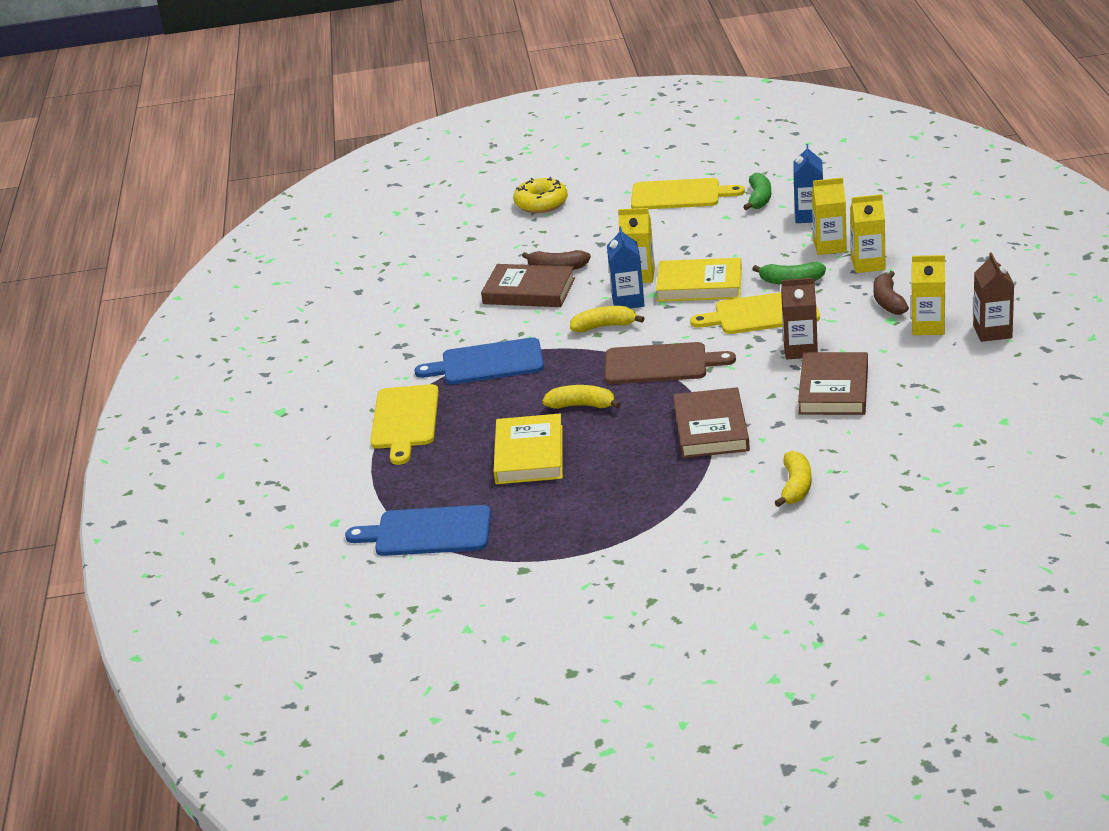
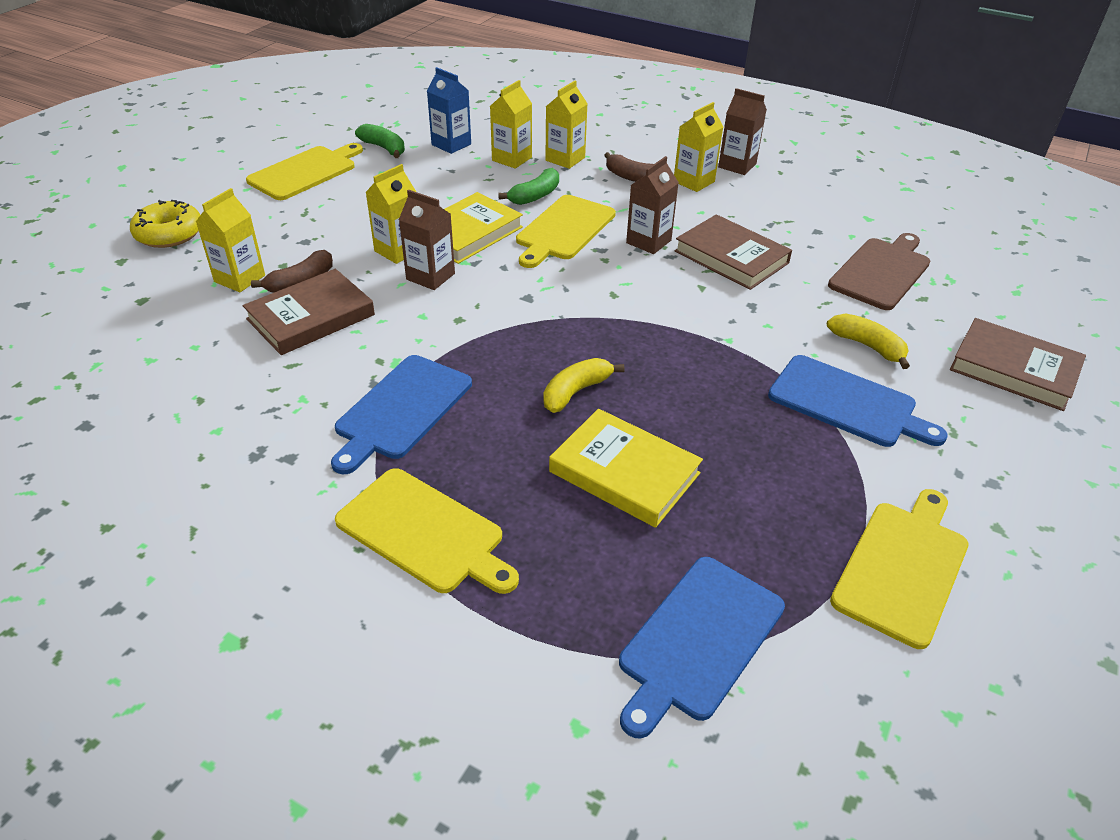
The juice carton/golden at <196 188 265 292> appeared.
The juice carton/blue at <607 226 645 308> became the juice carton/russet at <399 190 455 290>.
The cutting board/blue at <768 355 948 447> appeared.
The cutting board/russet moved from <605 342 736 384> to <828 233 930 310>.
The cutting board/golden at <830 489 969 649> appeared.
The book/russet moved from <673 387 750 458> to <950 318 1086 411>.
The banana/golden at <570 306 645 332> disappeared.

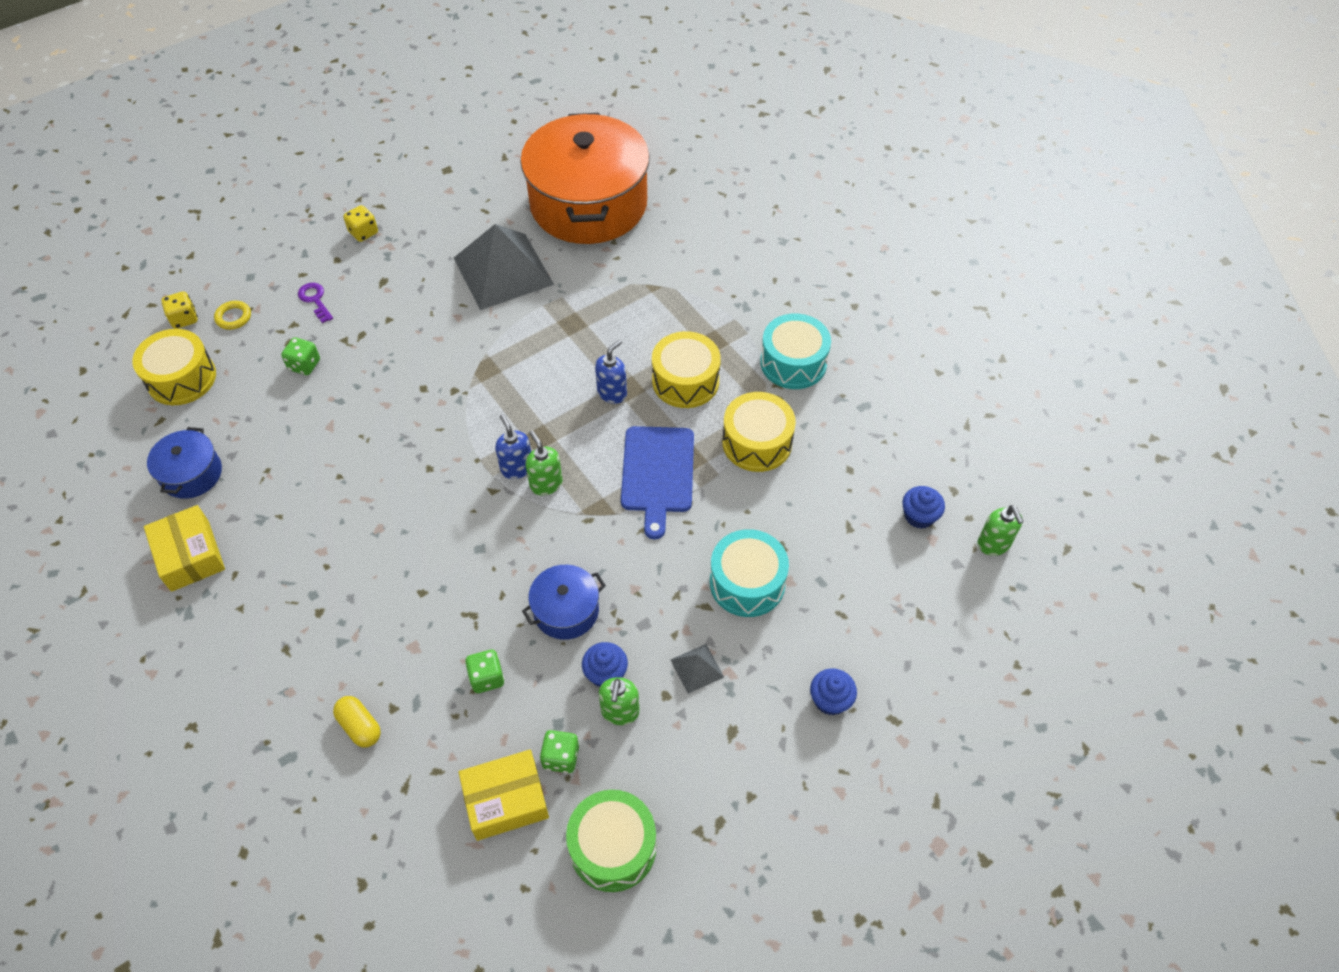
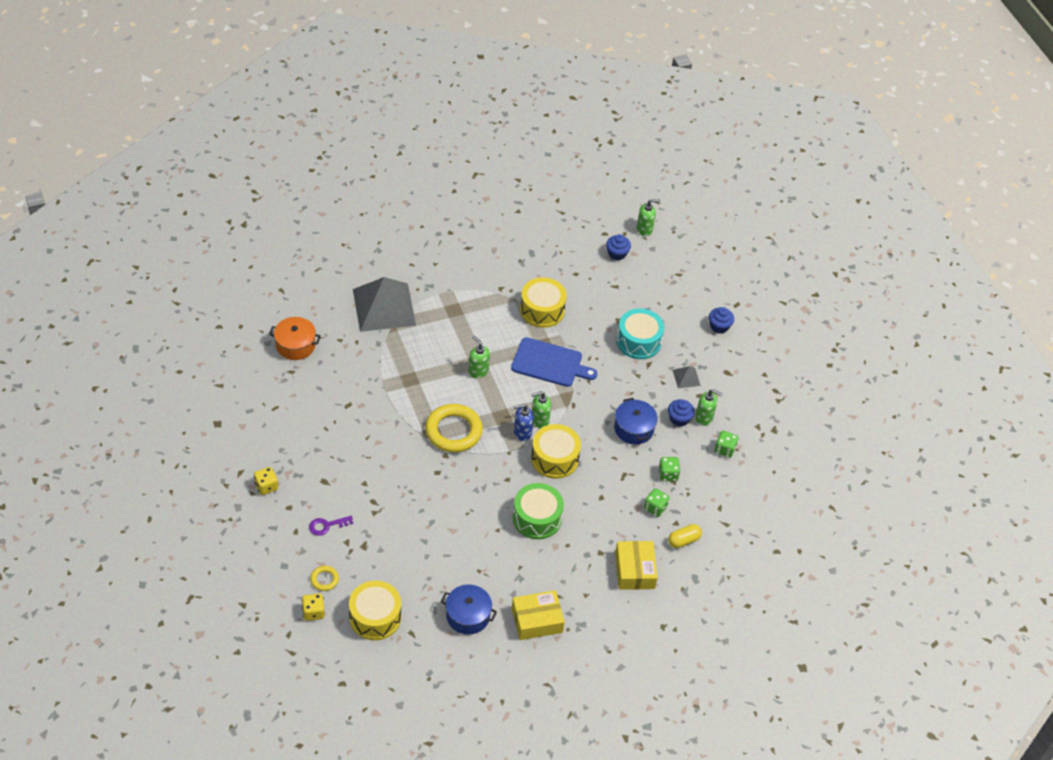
The cooking pot/orange-coloured at <520 113 650 244> changed to 0.44 times the size.
The pyramid/ash-grey moved from <454 224 554 310> to <353 277 416 332>.
The torus/golden at <425 404 483 452> appeared.
The soap pump/blue at <595 339 627 404> became the soap pump/emerald at <468 335 490 378>.
The toy drum/emerald moved from <566 790 656 892> to <513 483 564 539>.
The toy drum/golden moved from <652 331 721 408> to <531 424 581 479>.
The package/golden moved from <459 750 549 841> to <615 541 658 590>.
The game die/emerald moved from <281 338 320 375> to <644 488 670 517>.
The toy drum/turquoise at <760 314 831 389> disappeared.

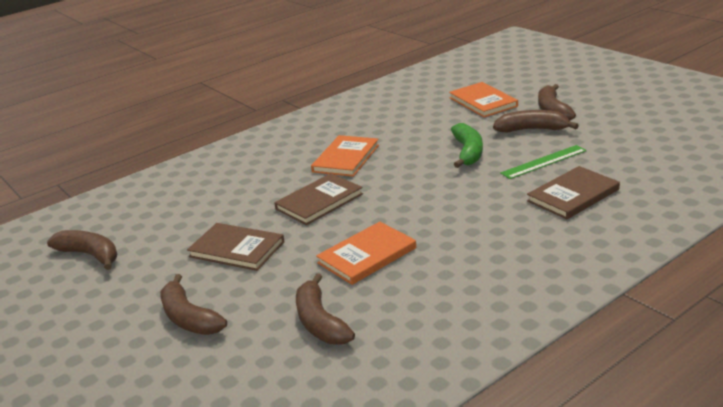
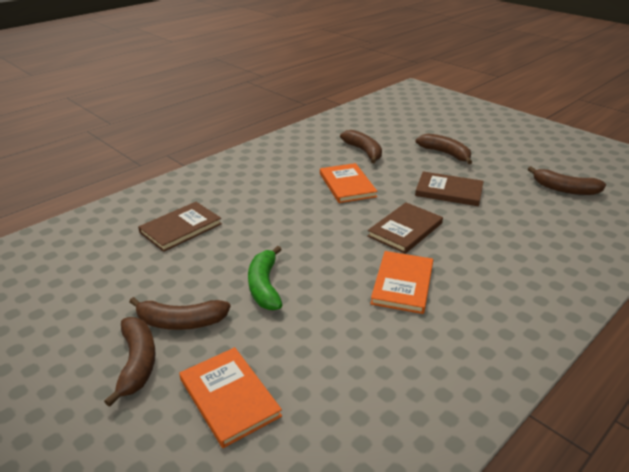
The book/orange-coloured at <316 222 416 285> turned 60 degrees counterclockwise.
The measuring stick/emerald at <500 145 587 179> disappeared.

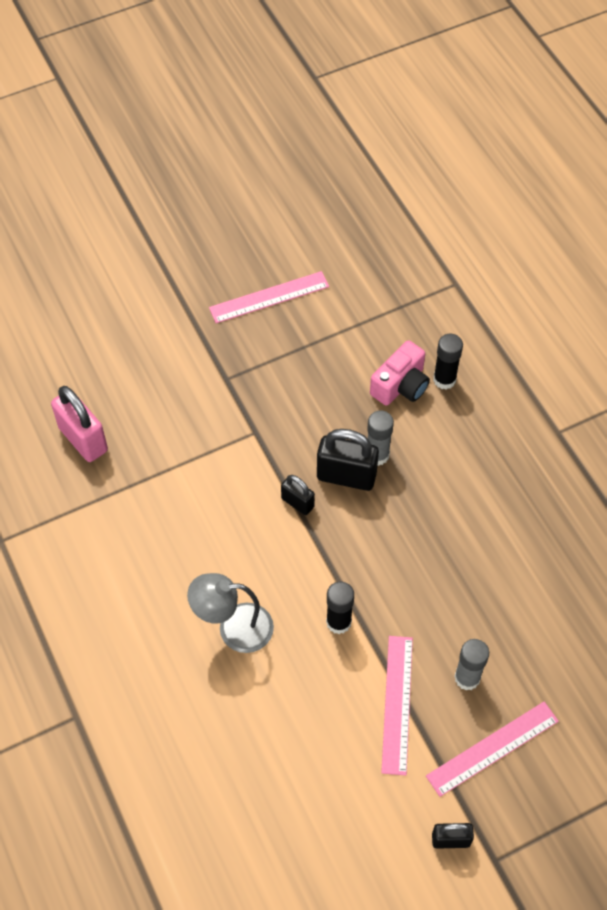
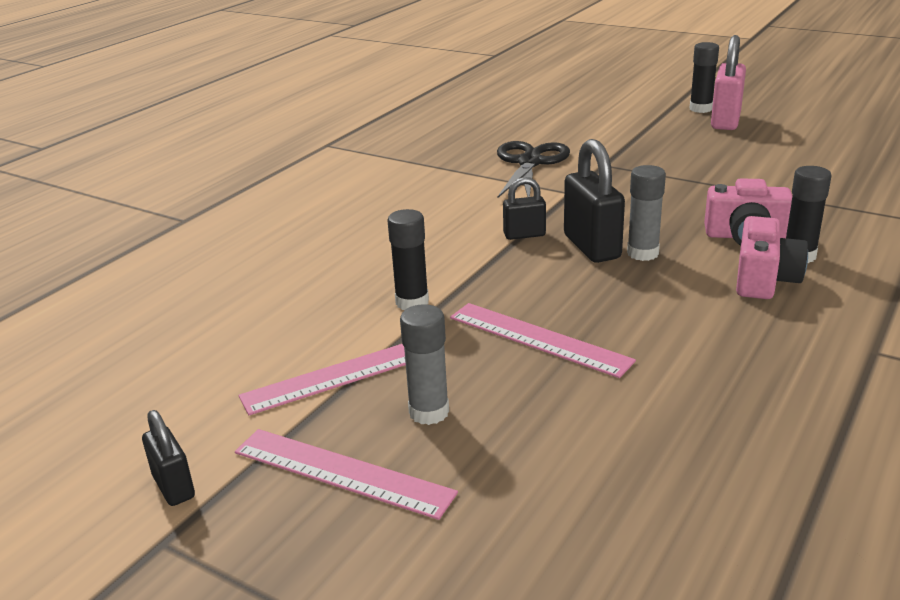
The measuring stick/rosy moved from <209 271 329 323> to <450 303 636 378>.
The shears/black at <497 141 570 198> appeared.
The padlock/black at <281 475 315 515> turned 75 degrees clockwise.
The glue stick/black at <690 42 719 113> appeared.
The padlock/rosy moved from <51 386 108 462> to <711 35 746 130>.
The camera/rosy at <736 216 808 299> appeared.
The lamp/ash-grey at <187 573 274 653> disappeared.

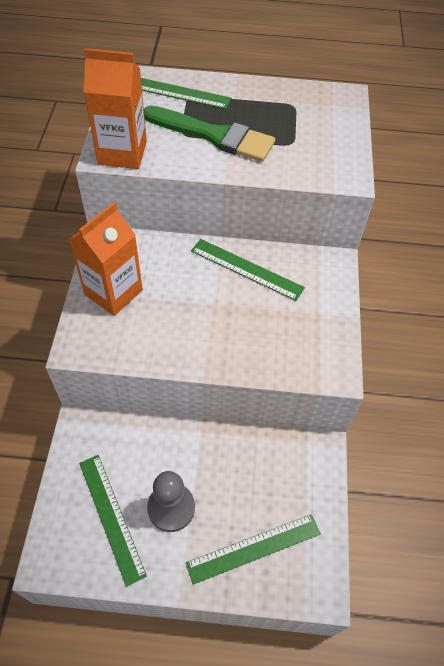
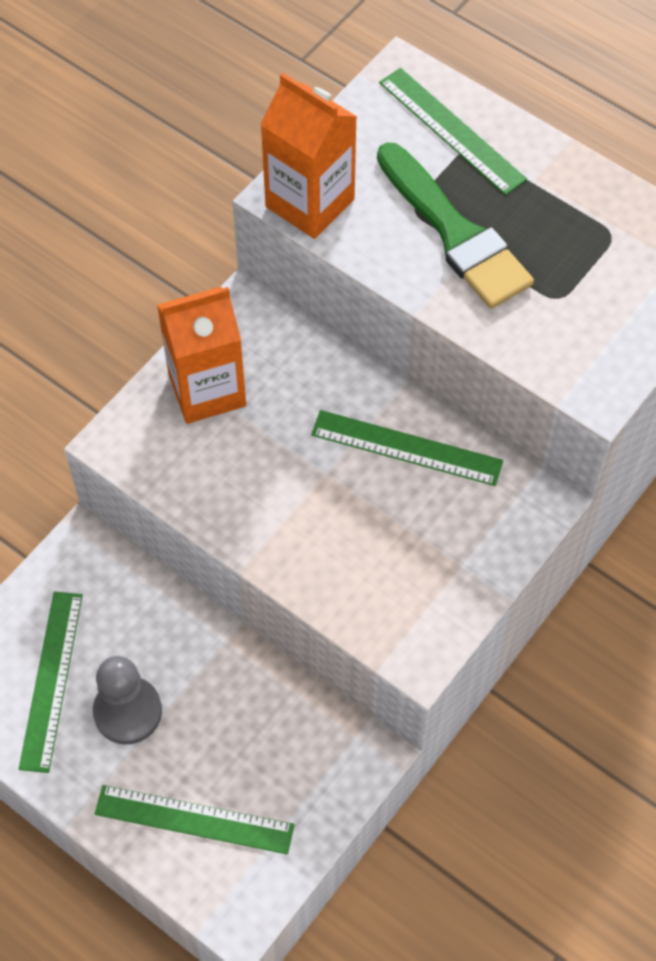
The measuring stick/emerald at <191 239 305 301> turned 45 degrees counterclockwise.

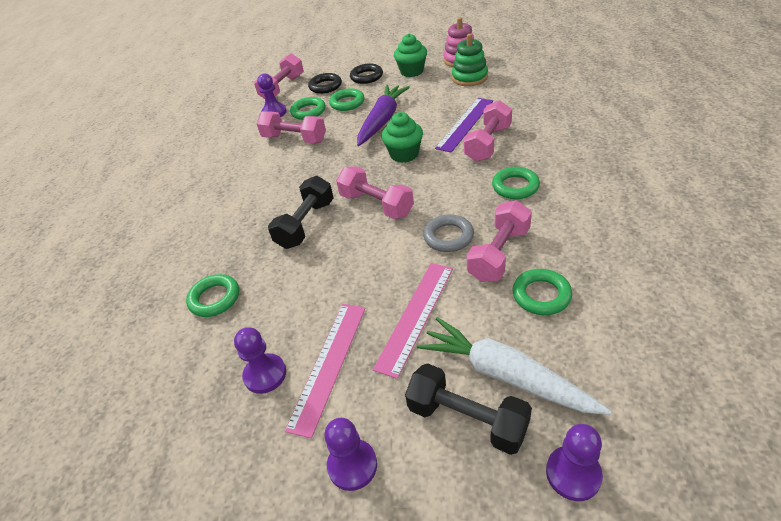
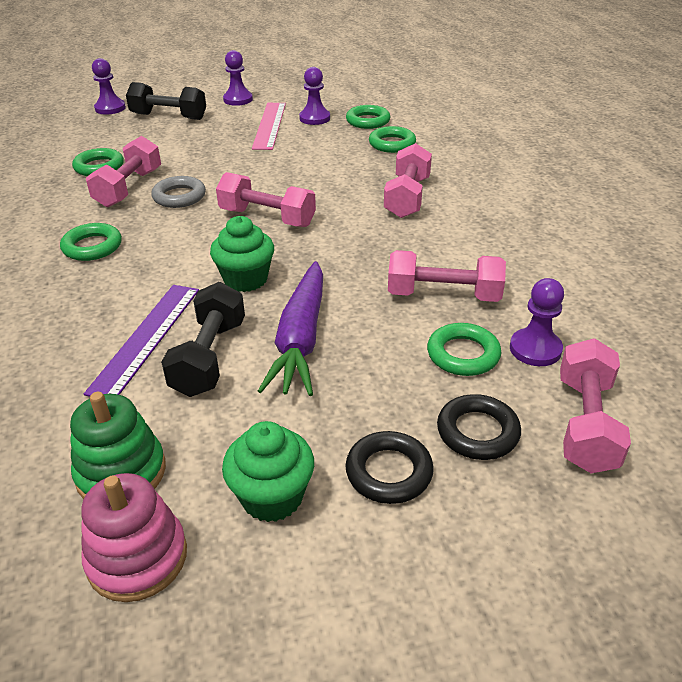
The free weight/black moved from <268 176 334 249> to <161 282 245 397>.
The torus/emerald moved from <329 88 365 111> to <346 105 390 129>.
The free weight/rosy moved from <464 100 512 162> to <384 143 432 218>.
The measuring stick/rosy at <373 263 453 379> disappeared.
The toy carrot/snow-white at <417 317 611 415> disappeared.

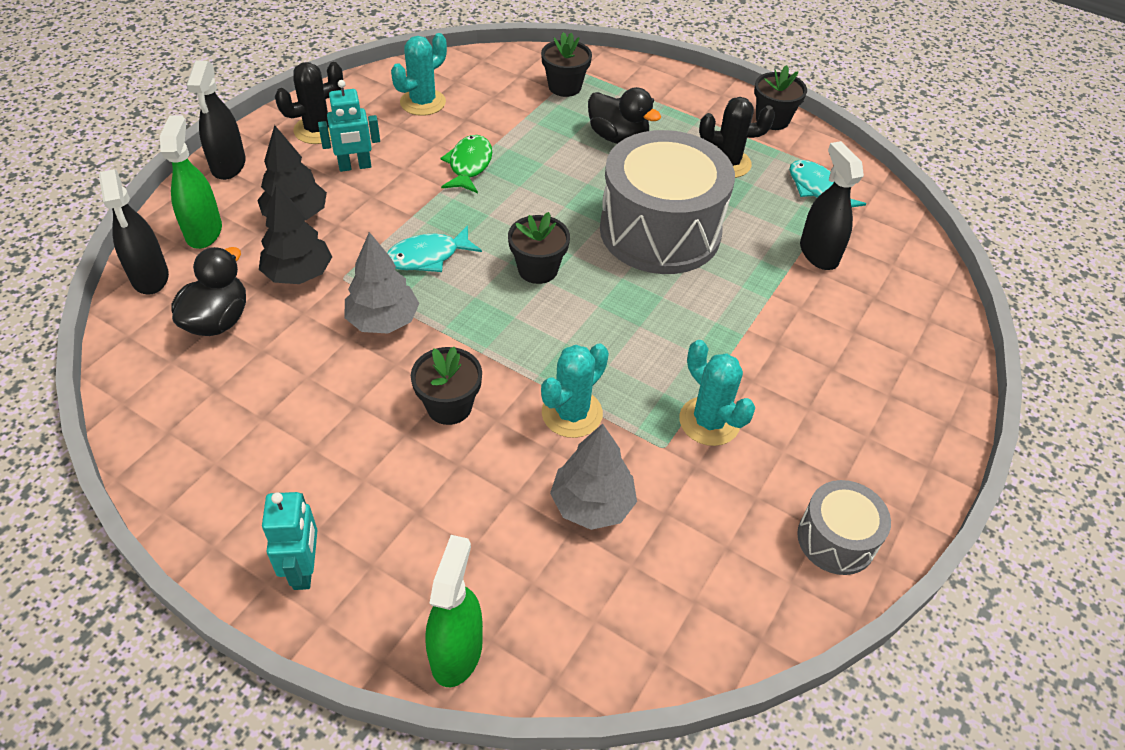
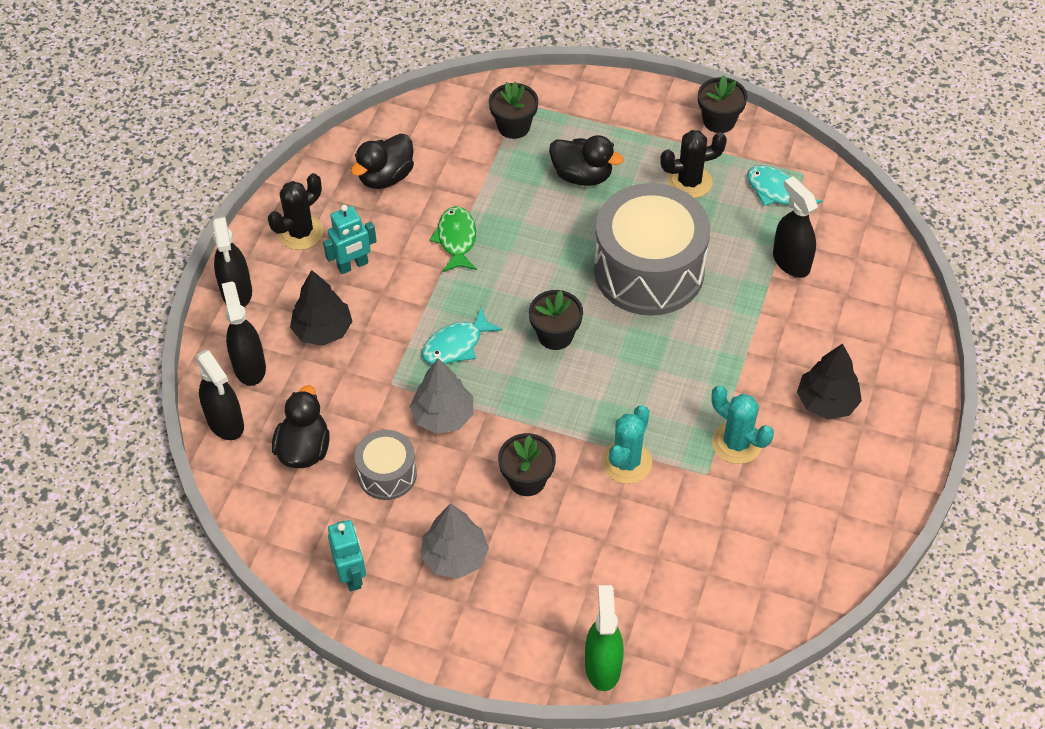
The spray bottle/emerald at <160 116 222 249> became the spray bottle/black at <222 281 266 386>.
The toy robot/turquoise moved from <262 492 318 590> to <328 520 366 592>.
The cactus/turquoise at <391 33 447 116> was replaced by the rubber duck/black at <351 134 414 189>.
The toy drum/ash-grey moved from <797 480 891 575> to <355 430 417 500>.
The tree/ash-grey moved from <550 424 637 530> to <421 503 489 579>.
The tree/black moved from <259 184 332 284> to <797 343 862 419>.

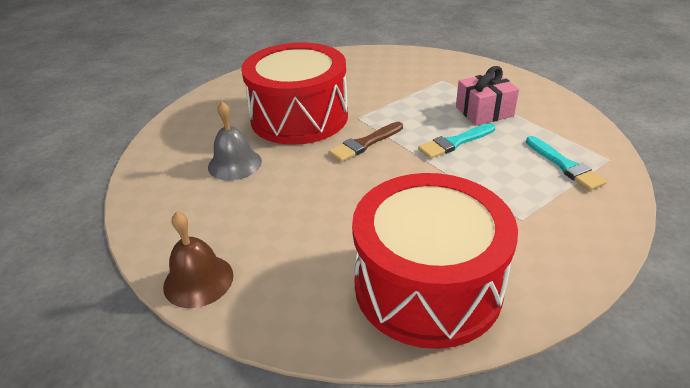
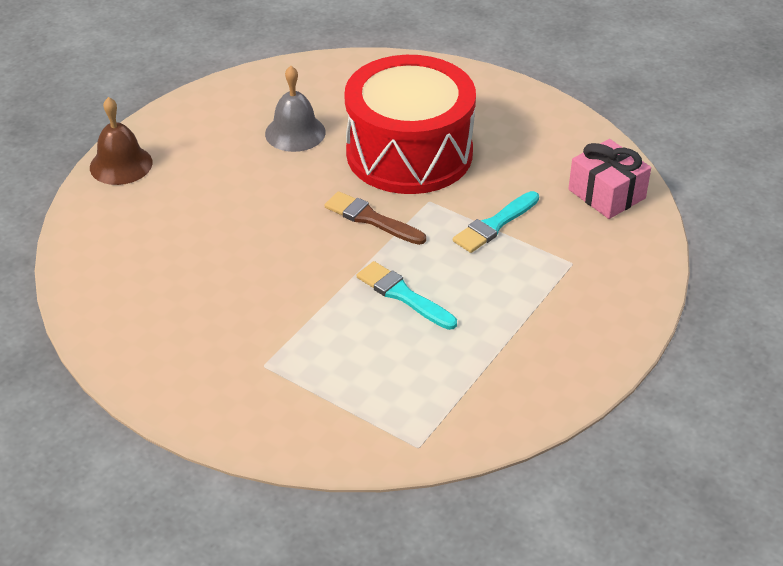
The paintbrush/turquoise moved from <526 136 607 191> to <453 191 539 253>.
The present/rosy moved from <456 66 519 125> to <568 139 651 219>.
The toy drum/red at <352 173 518 349> disappeared.

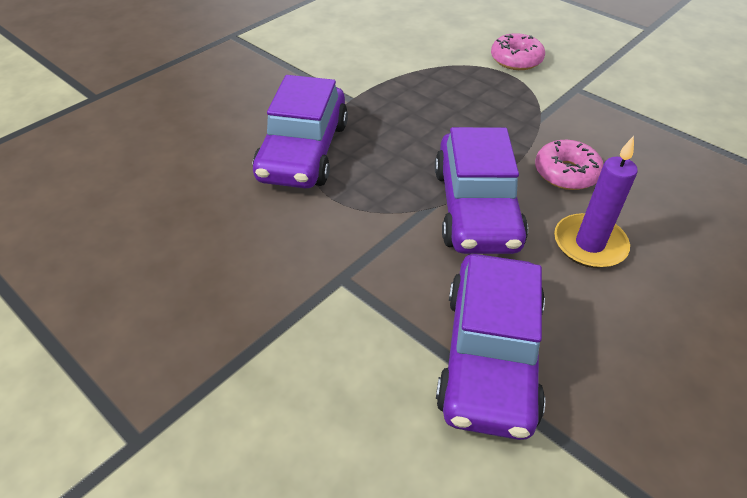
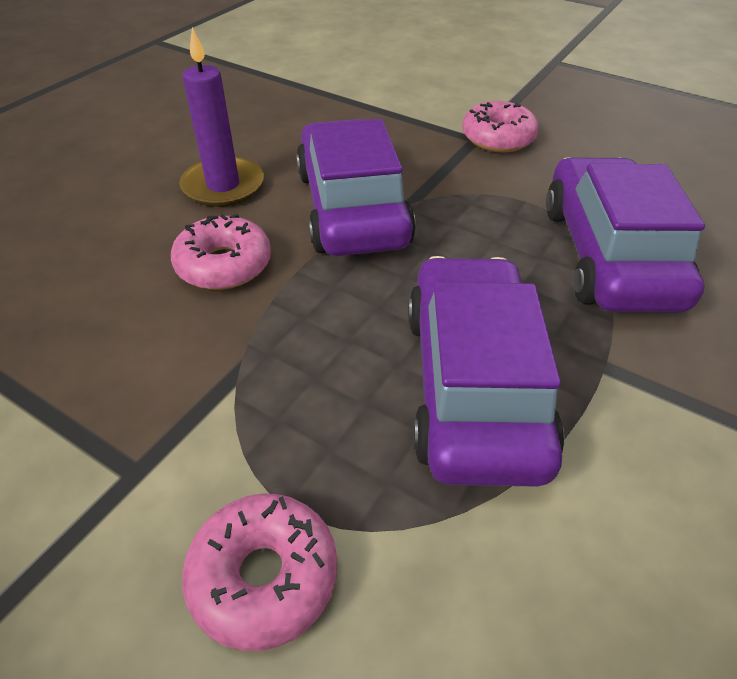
The car/violet moved from <436 254 545 440> to <408 256 564 487>.
The doughnut/rosy at <462 101 539 153> appeared.

